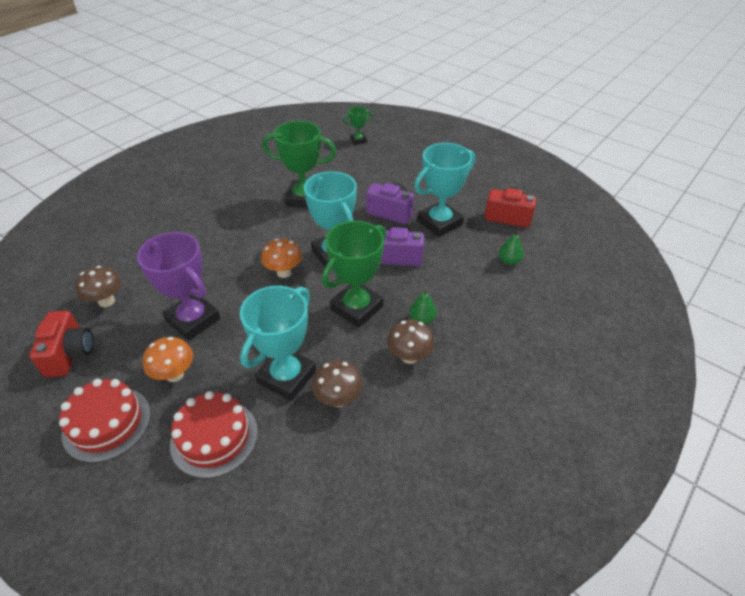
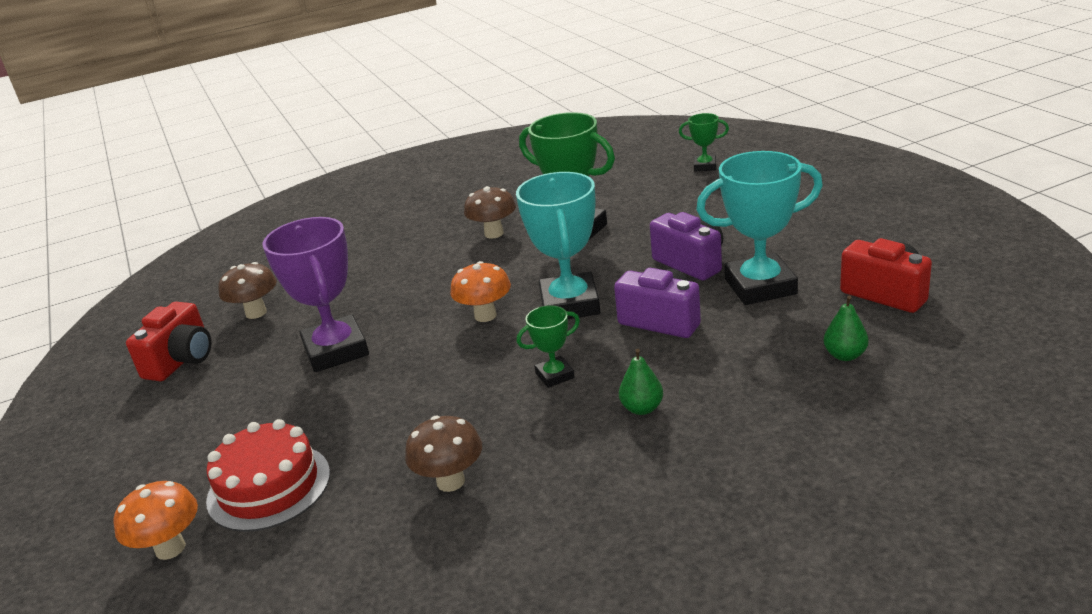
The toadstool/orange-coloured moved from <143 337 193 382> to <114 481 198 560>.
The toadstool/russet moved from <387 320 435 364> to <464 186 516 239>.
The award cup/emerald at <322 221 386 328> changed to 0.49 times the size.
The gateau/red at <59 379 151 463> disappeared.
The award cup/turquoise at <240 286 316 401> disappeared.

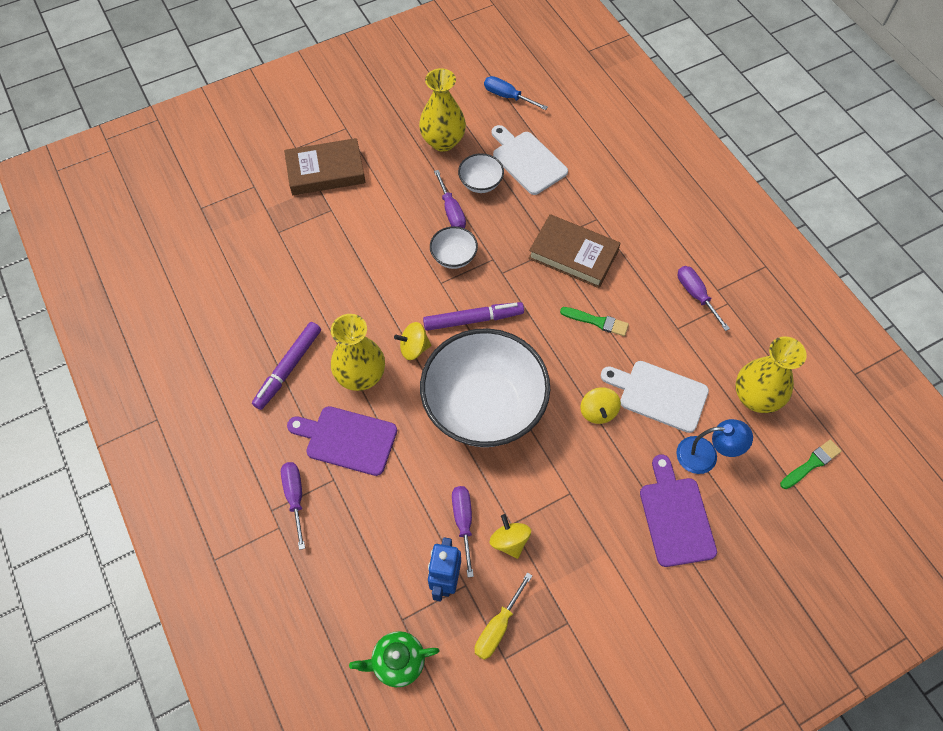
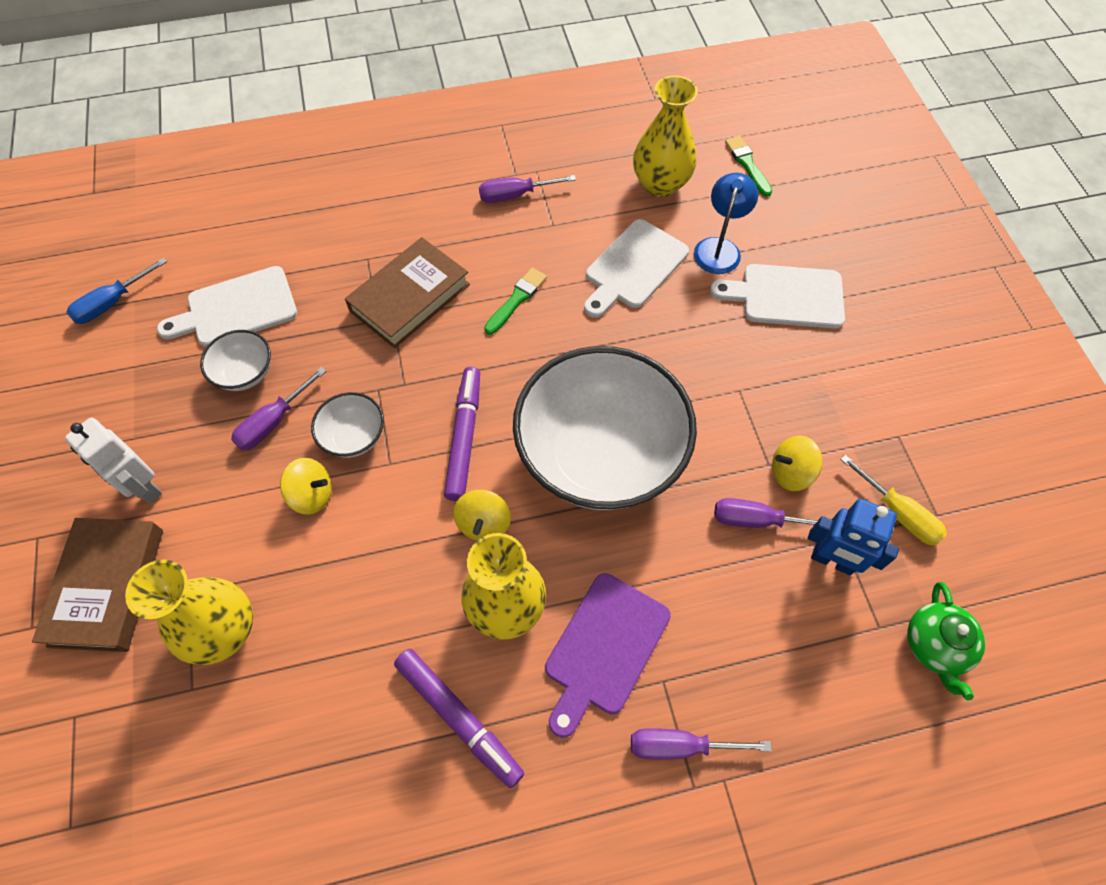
The toy robot/snow-white at <65 417 162 504> appeared.
The flower vase/golden moved from <419 68 466 152> to <125 560 253 665>.
The hand screwdriver/violet at <434 170 466 228> turned 135 degrees clockwise.
The toy top/golden moved from <580 387 621 424> to <280 458 332 515>.
The cutting board/violet at <640 454 717 567> became the cutting board/snow-white at <710 264 845 329>.

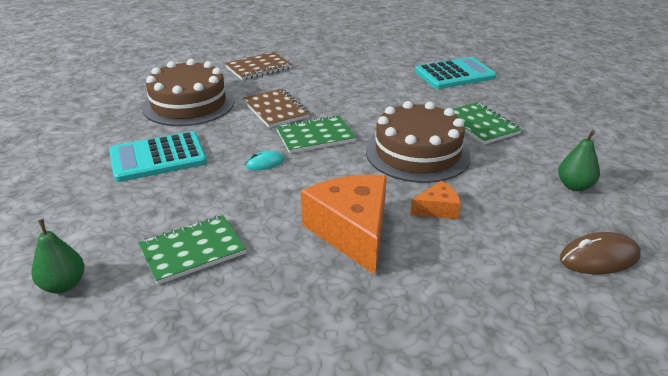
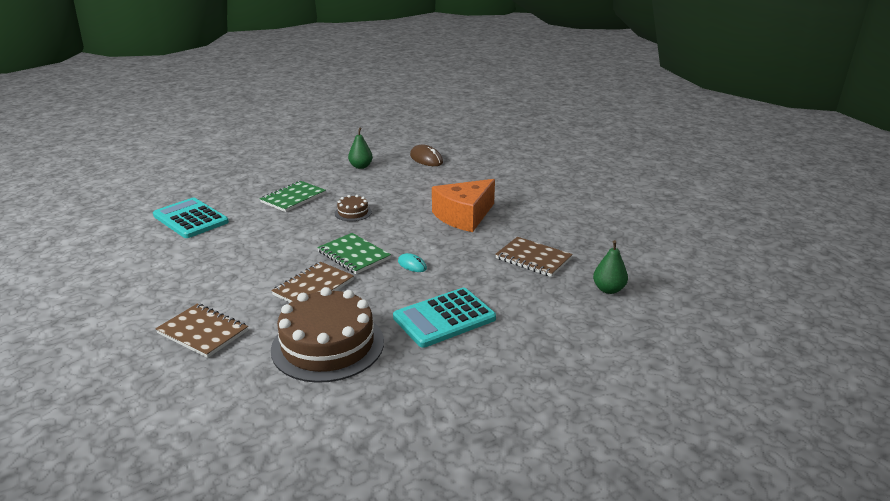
The gateau/russet at <366 101 471 183> changed to 0.45 times the size.
The pocket calculator/turquoise at <109 131 207 182> turned 105 degrees clockwise.
The notebook/emerald at <138 215 246 285> became the notebook/russet at <495 237 573 277>.
The piece of cheese/orange-coloured at <411 181 461 219> disappeared.

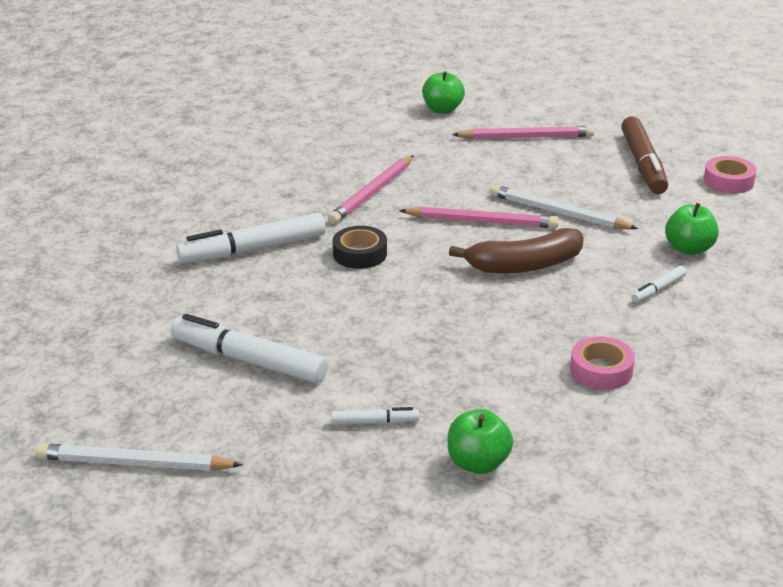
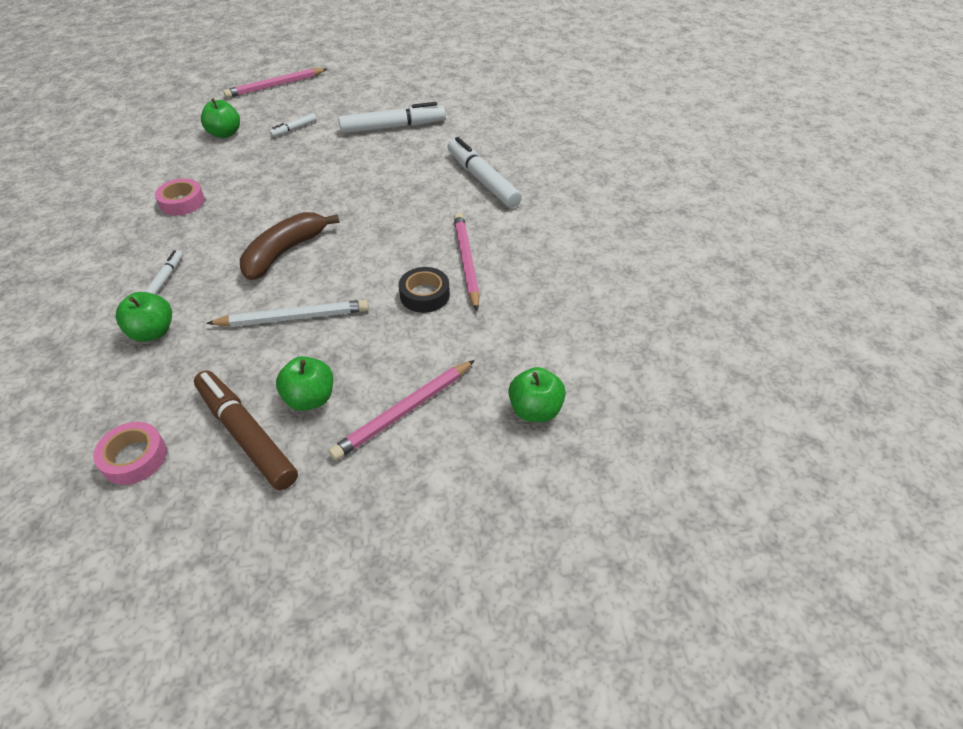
The lead pencil/rosy moved from <399 206 559 228> to <223 68 327 98>.
The toy apple/emerald at <276 356 333 411> appeared.
The roll of tape/black moved from <333 226 387 269> to <399 267 450 313>.
The felt pen/snow-white at <176 213 326 263> turned 60 degrees counterclockwise.
The lead pencil/snow-white at <35 443 242 471> disappeared.

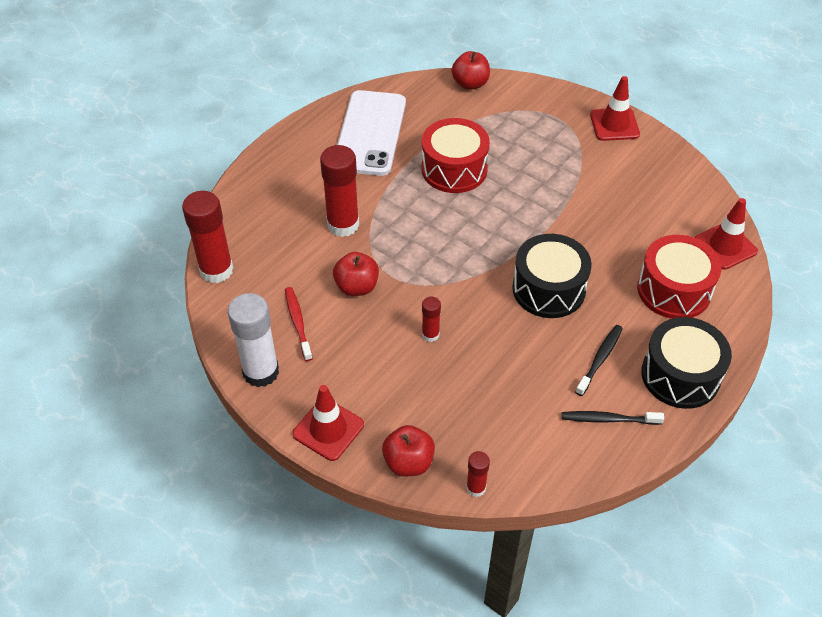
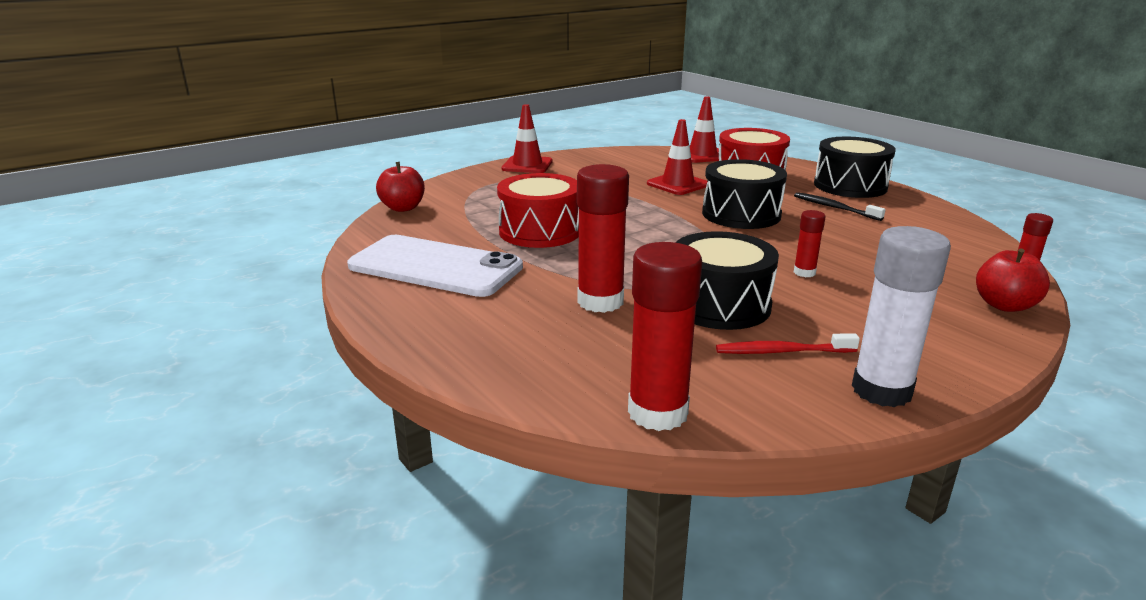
The road cone/red moved from <292 385 364 461> to <647 119 707 195>.
The toy apple/red at <333 252 379 296> was replaced by the toy drum/black at <675 231 779 330>.
The toothbrush/black at <562 411 664 425> disappeared.

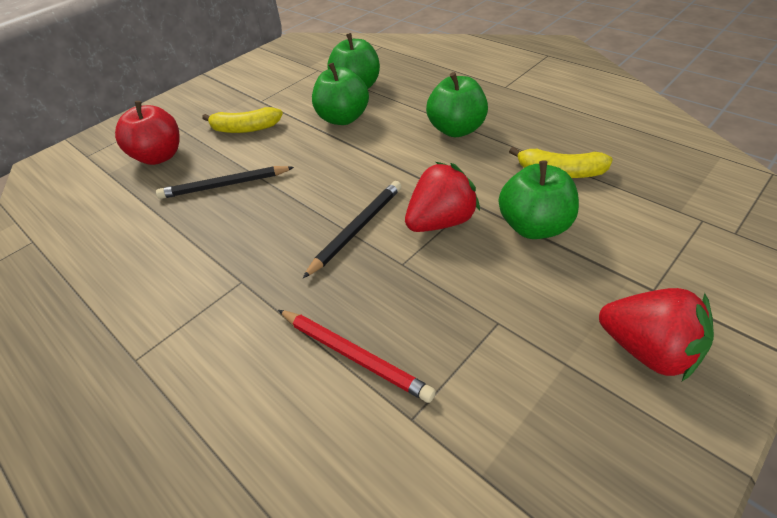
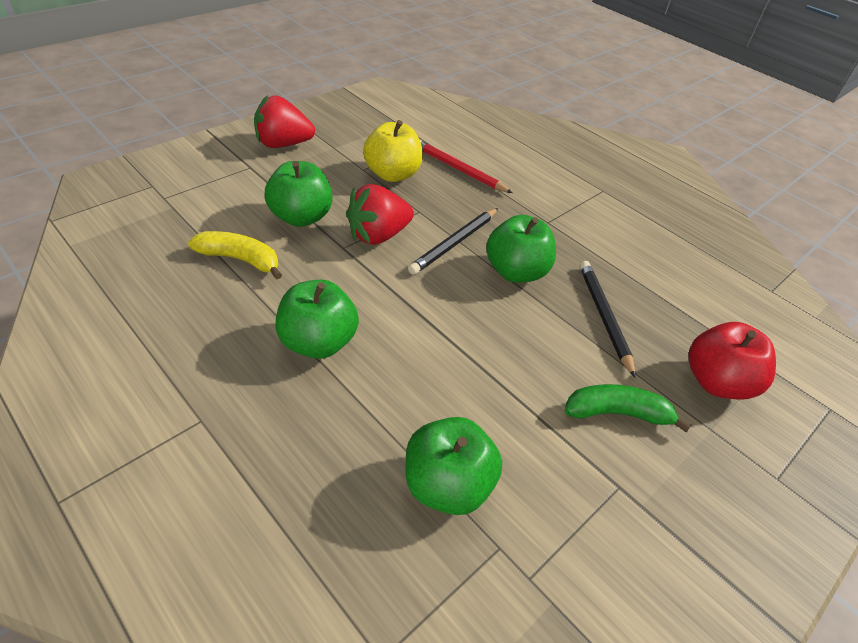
The berry/red at <599 288 714 381> turned 45 degrees counterclockwise.
The toy apple/golden at <363 120 423 182> appeared.
The toy apple/emerald moved from <312 63 369 125> to <486 215 556 283>.
The banana/golden at <202 107 283 133> became the banana/emerald at <565 384 691 432>.
The lead pencil/black at <156 166 294 199> turned 90 degrees counterclockwise.

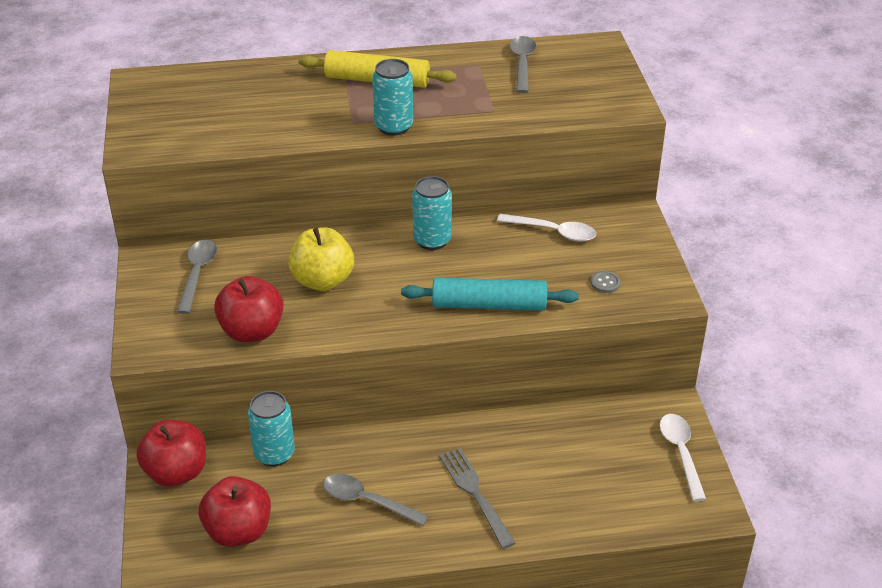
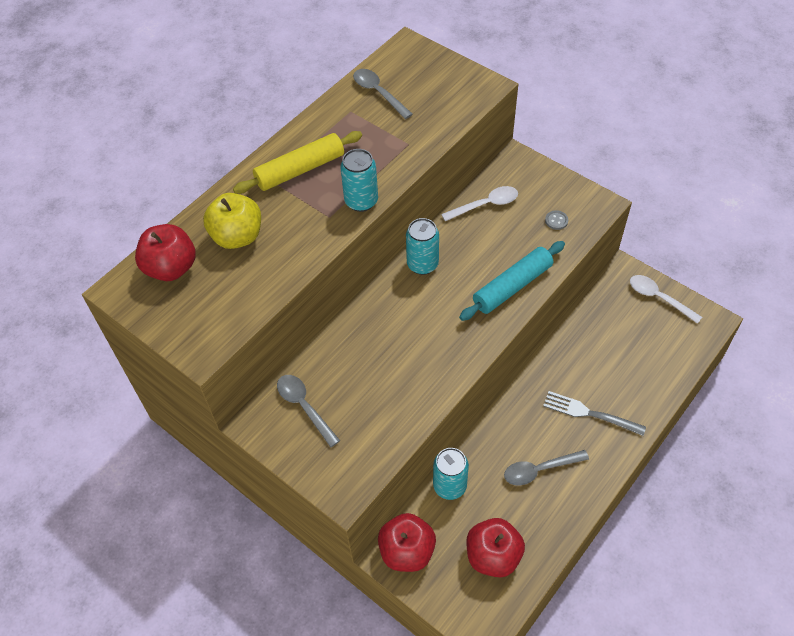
The toy apple/red moved from <214 276 284 342> to <135 224 196 281>.
The toy apple/golden moved from <289 227 354 291> to <203 193 261 249>.

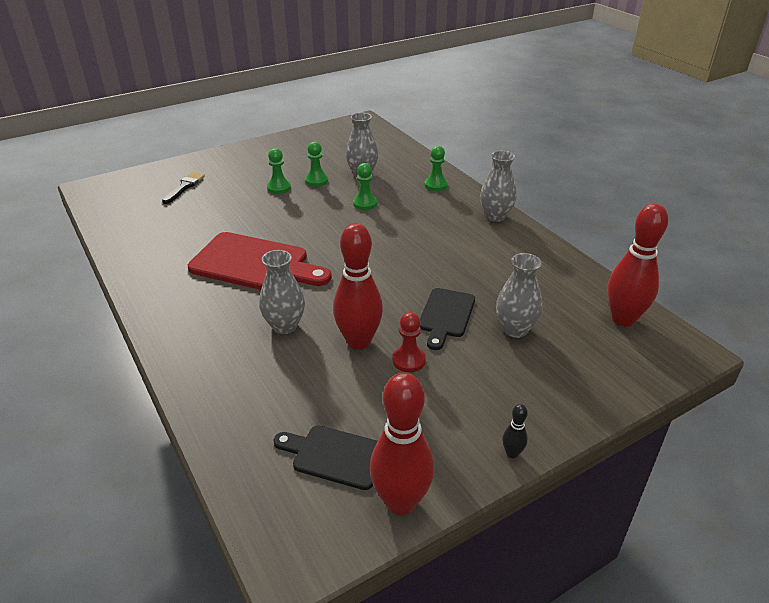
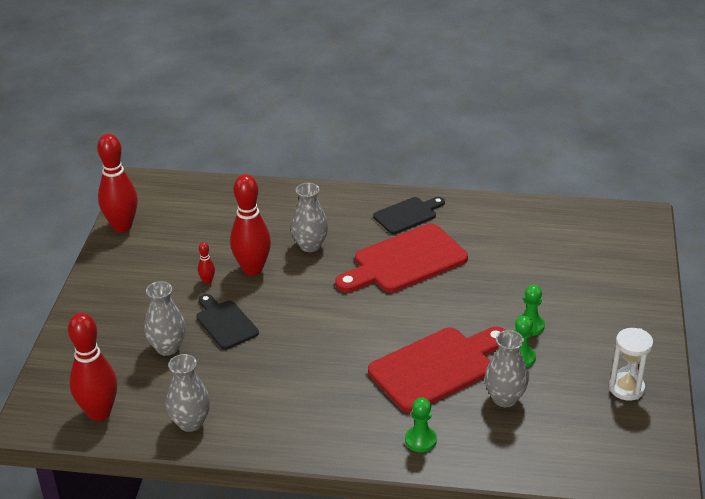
The flower vase/ash-grey moved from <480 151 517 222> to <166 354 210 432>.
The game pawn/red at <392 312 426 372> was replaced by the skittle/red at <198 242 215 284>.
The game pawn/emerald at <353 163 377 210> was replaced by the cutting board/red at <368 327 505 413>.
The cutting board/black moved from <273 425 378 490> to <373 197 445 234>.
The hourglass/snow-white at <609 328 653 401> appeared.
The paintbrush/black at <162 172 205 204> disappeared.
The skittle/black at <502 404 528 458> disappeared.

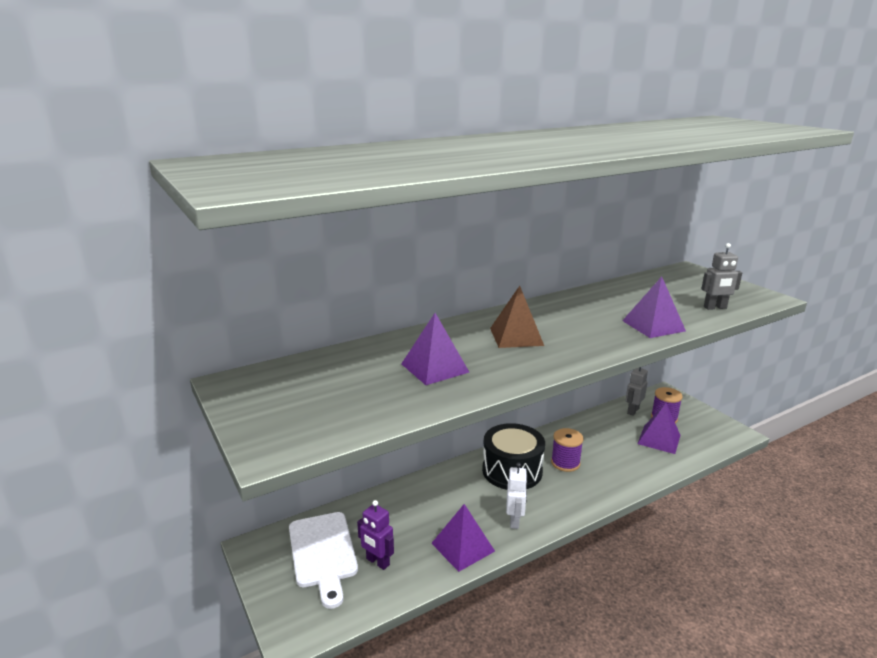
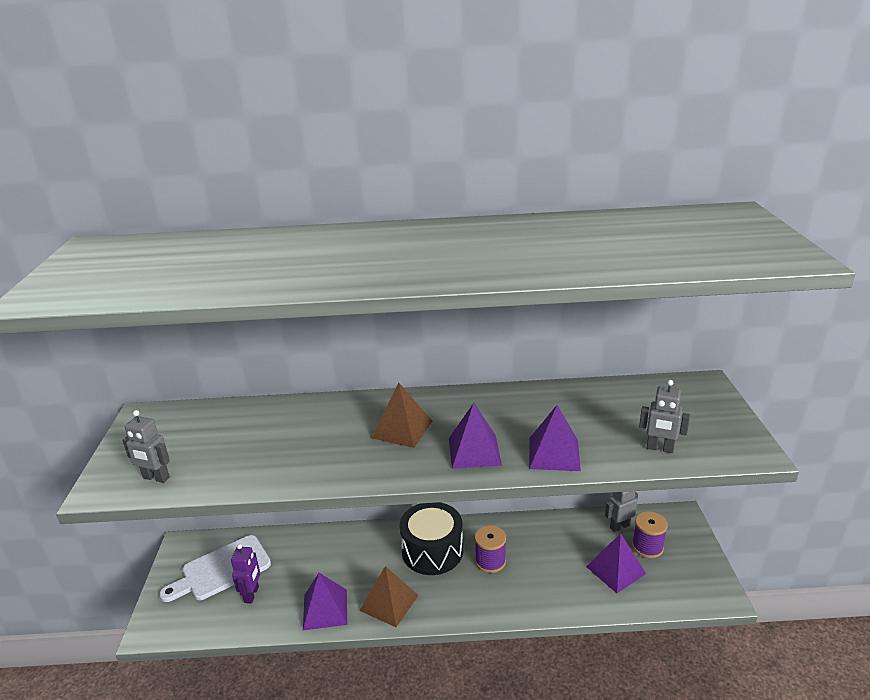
The toy robot/ash-grey at <122 410 170 483> appeared.
The cutting board/snow-white at <289 512 358 609> turned 45 degrees clockwise.
The toy robot/violet at <357 500 394 570> turned 150 degrees counterclockwise.
The toy robot/snow-white at <506 463 528 529> was replaced by the pyramid/russet at <360 566 419 627>.
The pyramid/violet moved from <401 313 469 385> to <449 403 502 469>.

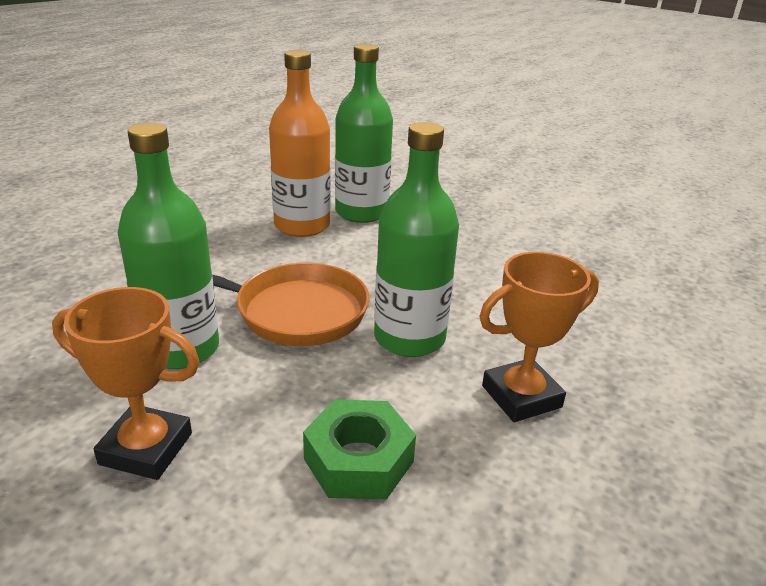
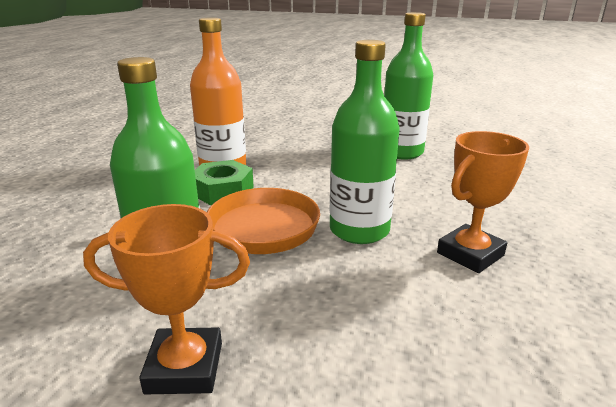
The hexagon nut/emerald moved from <303 399 416 499> to <195 160 254 205>.
The flask/emerald moved from <335 44 393 223> to <384 12 433 160>.

